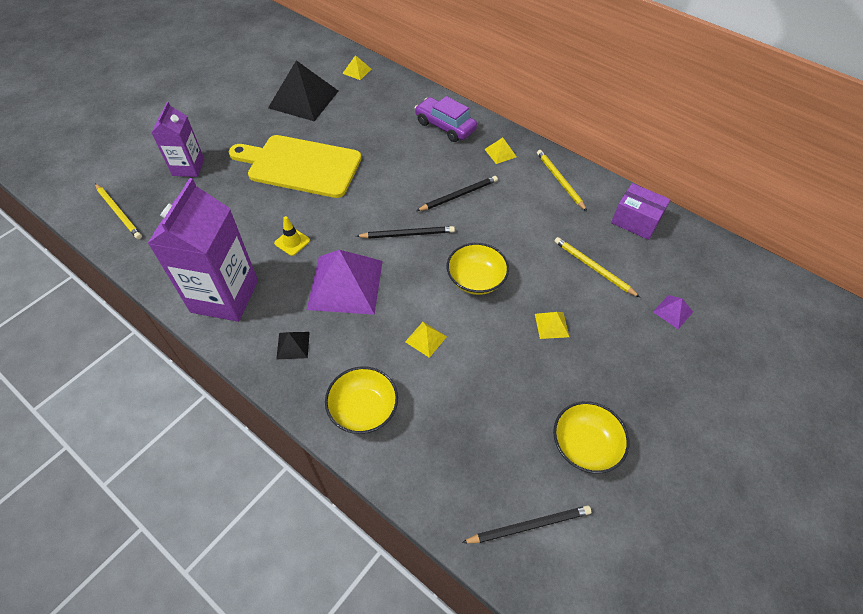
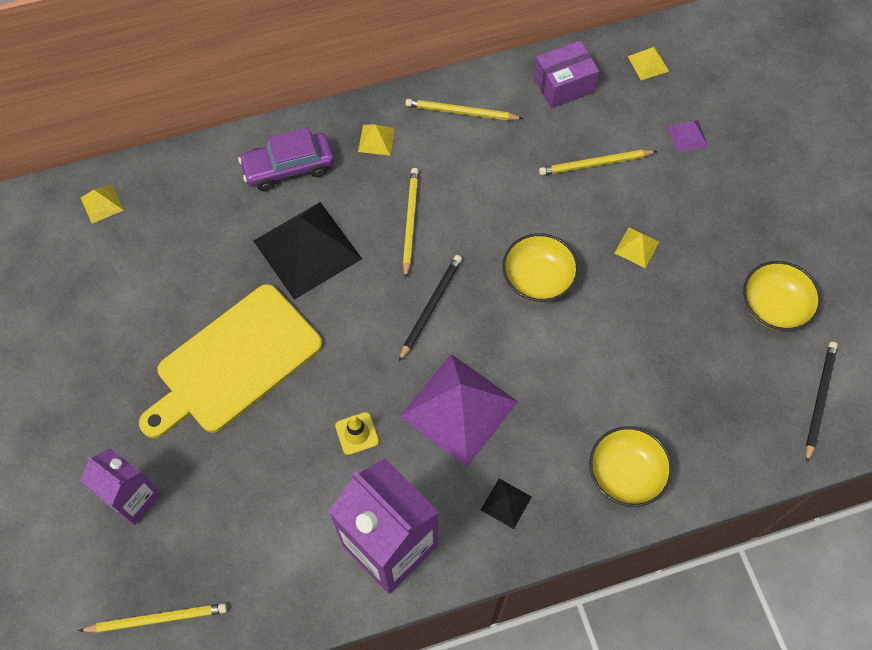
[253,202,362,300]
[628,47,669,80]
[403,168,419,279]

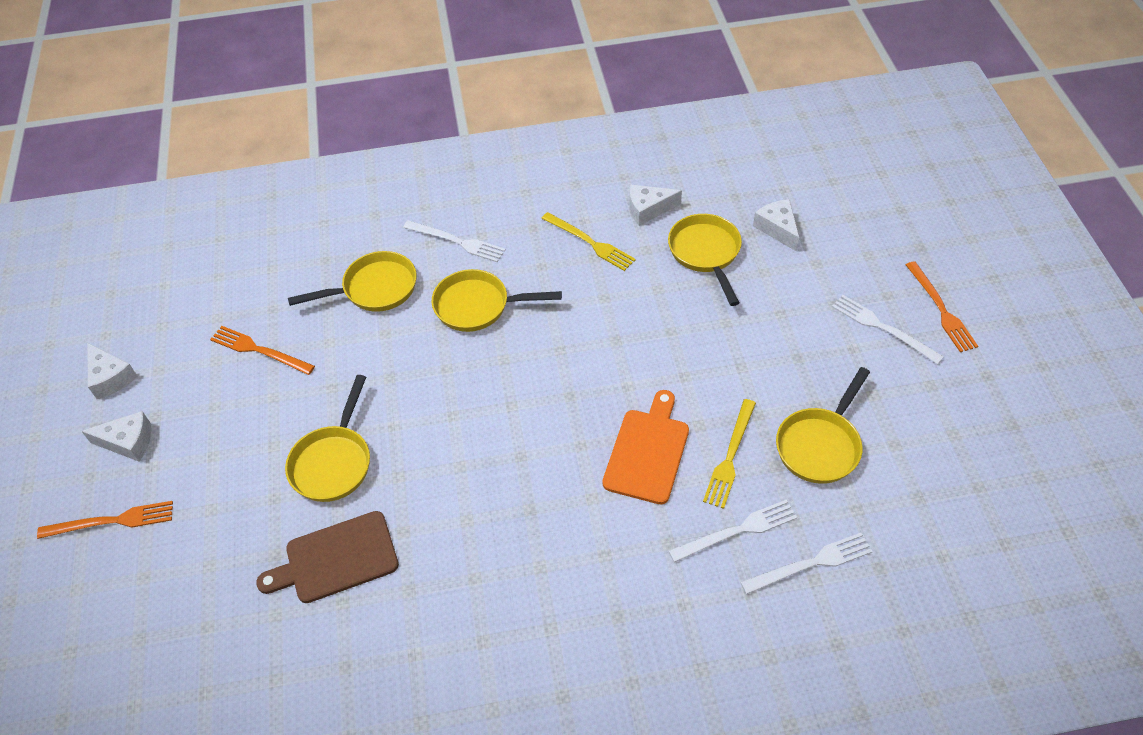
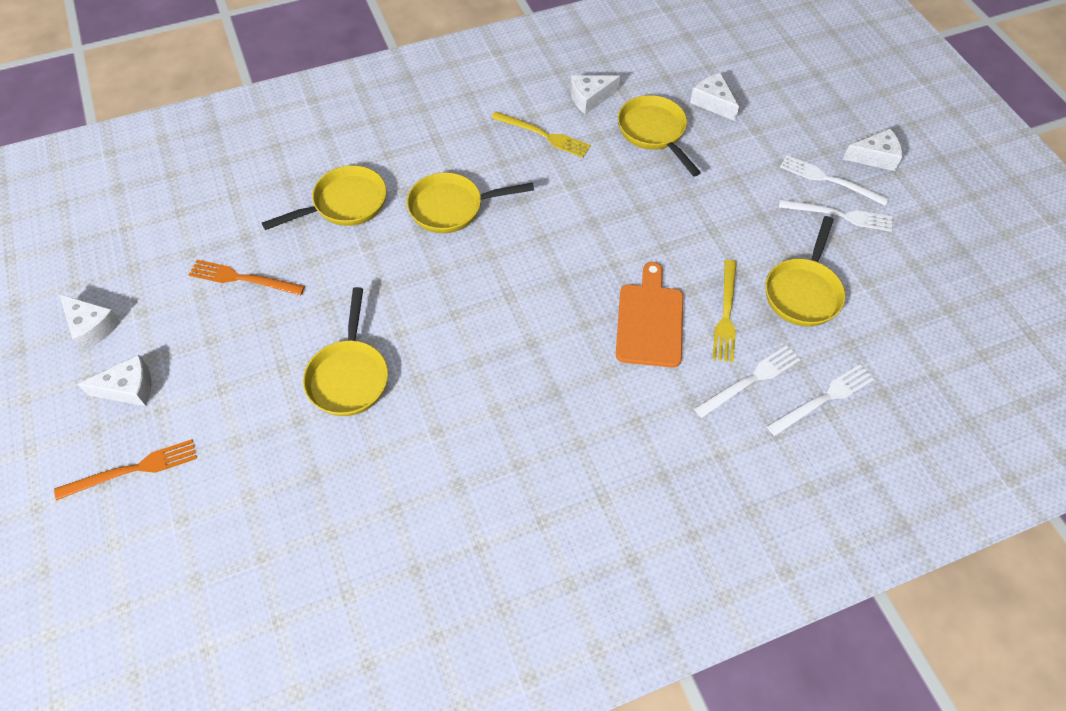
[256,511,399,603] (first image)
[779,199,892,232]
[843,129,902,171]

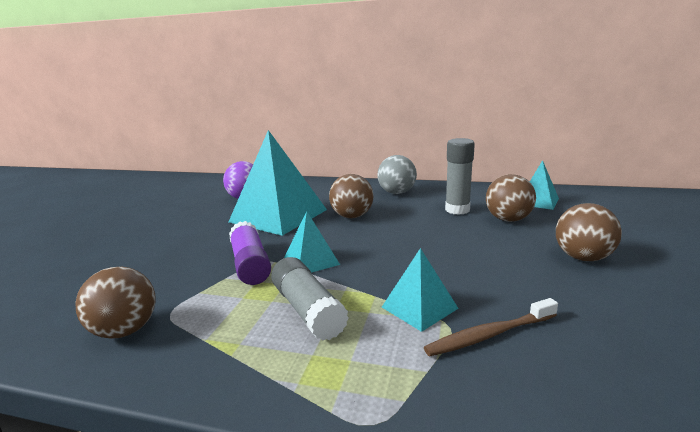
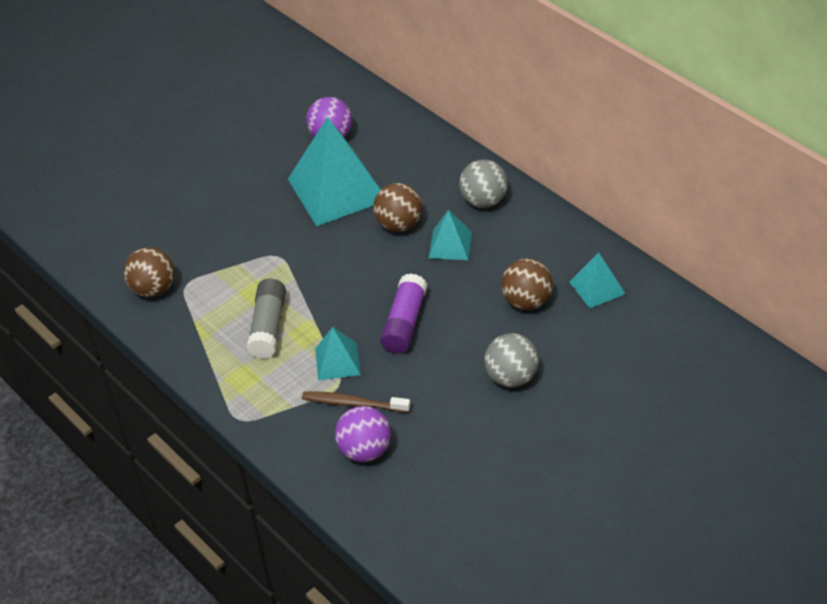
[380,273,427,353]
[429,210,472,260]
[445,138,475,215] (first image)
[484,333,539,387]
[335,406,391,462]

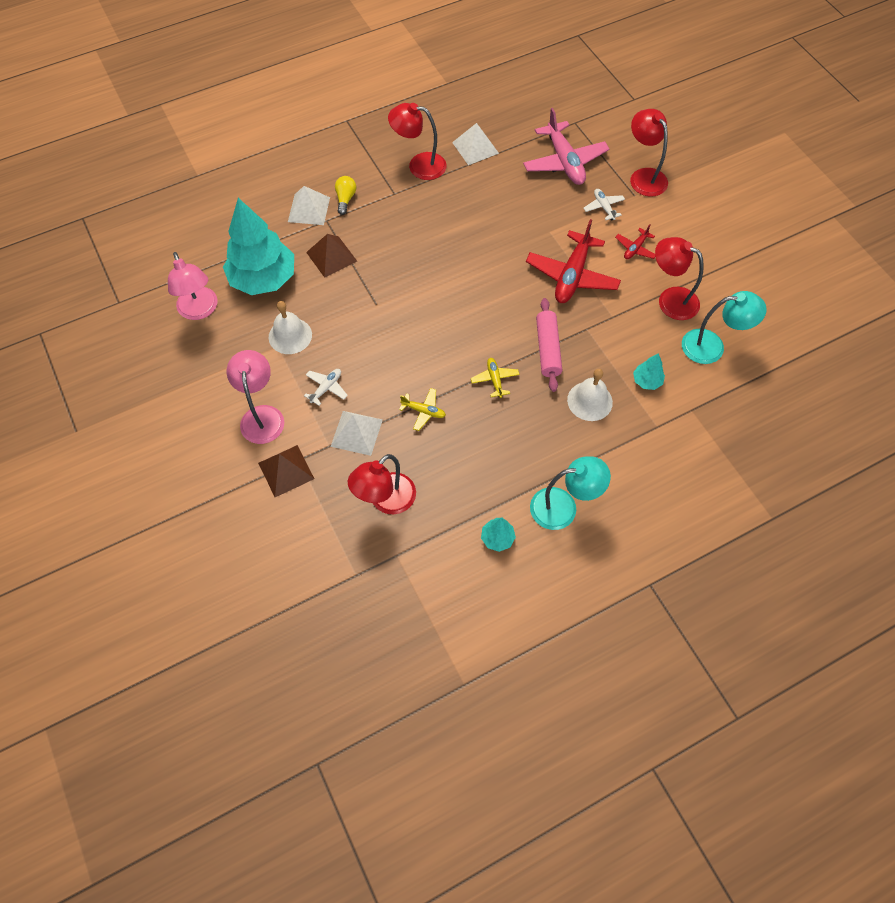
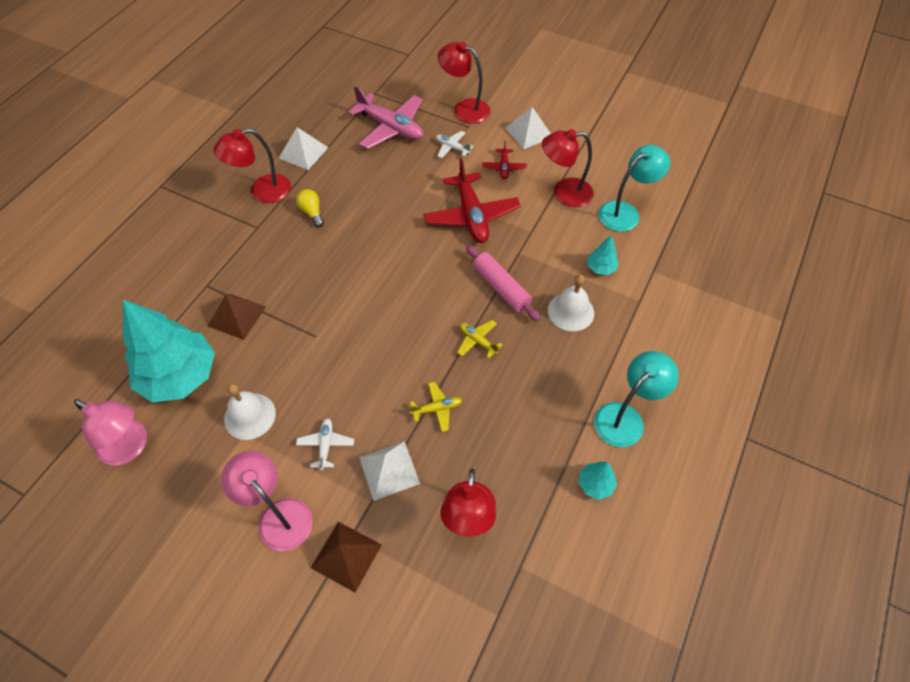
[505,107,551,149]
[296,189,324,228]

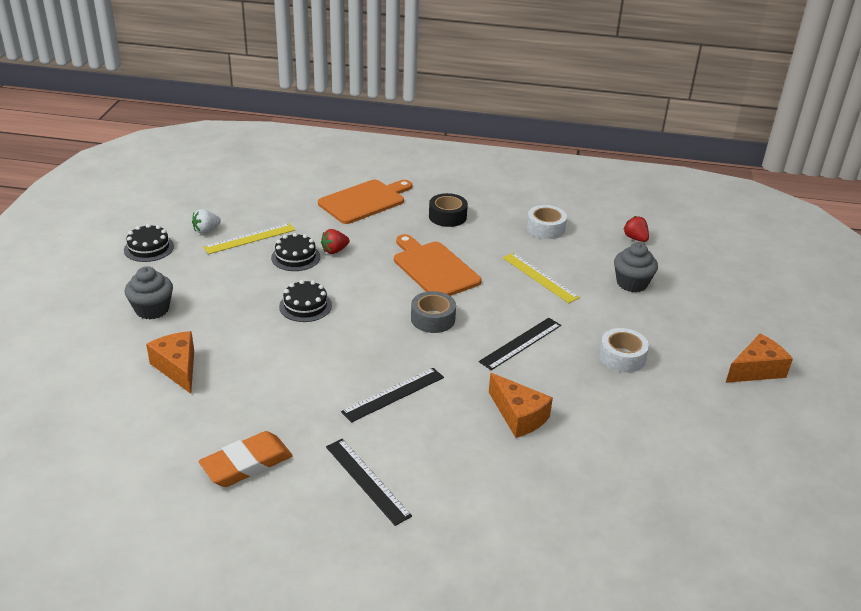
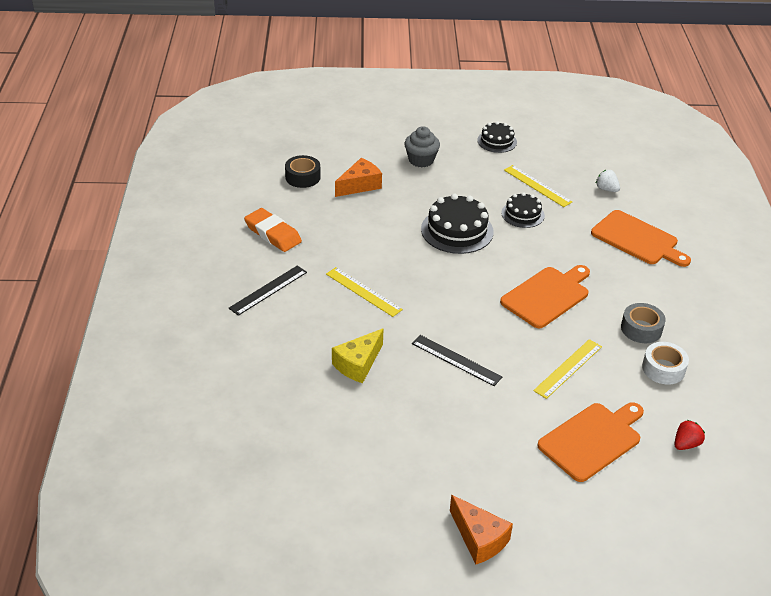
[595,170,620,192]
[421,193,494,254]
[321,229,350,254] (first image)
[326,267,403,317]
[621,303,666,343]
[285,155,321,188]
[332,328,384,383]
[599,328,649,373] (first image)
[537,402,644,482]

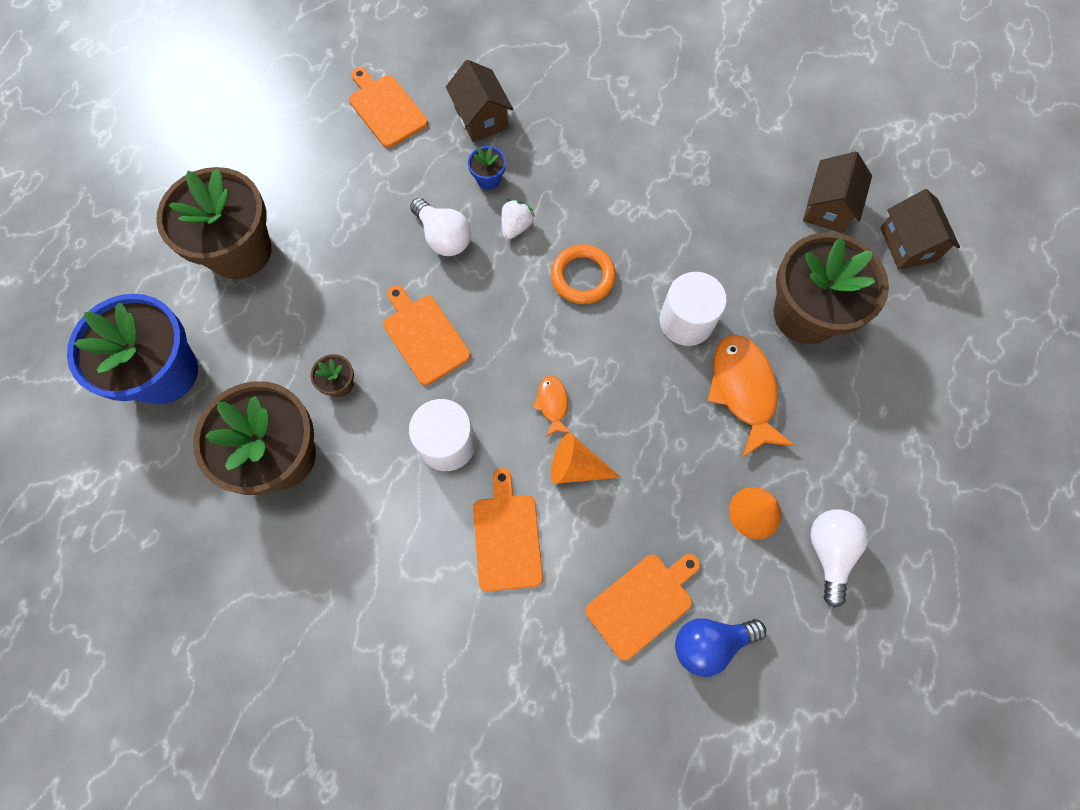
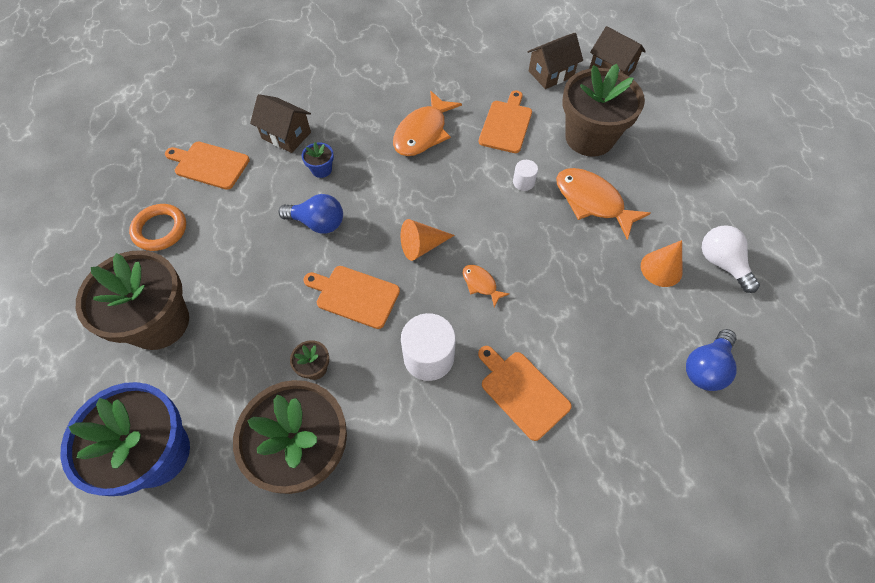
[278,194,343,234]
[501,199,535,239] (first image)
[129,204,186,251]
[401,219,455,261]
[479,90,532,153]
[513,160,538,191]
[527,33,583,89]
[393,91,462,156]

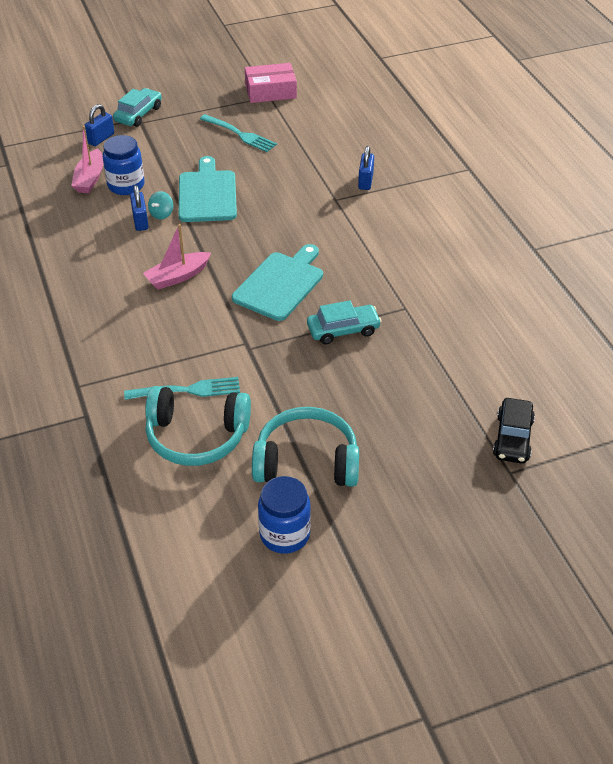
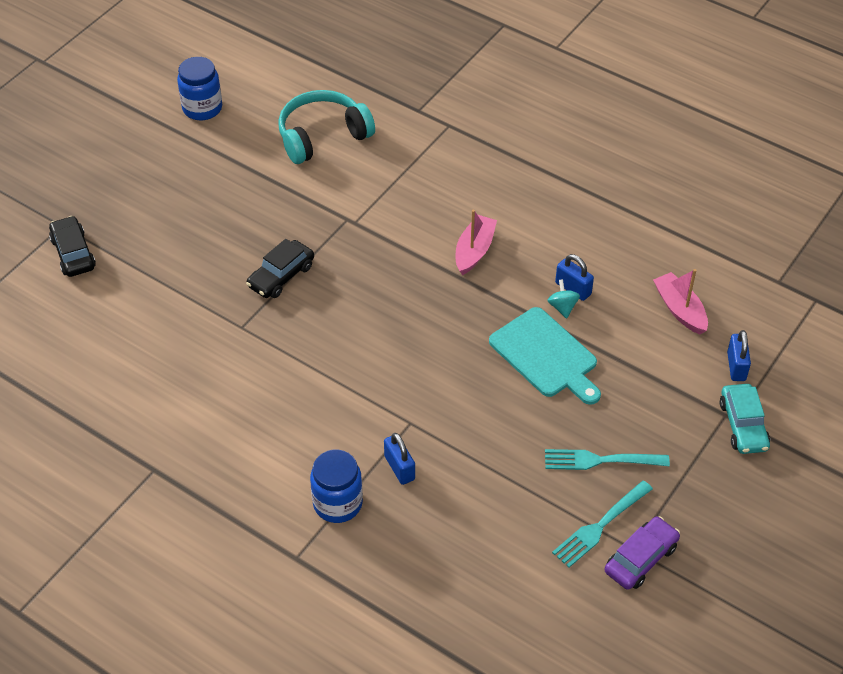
[310,449,363,523]
[552,480,653,568]
[232,244,323,321] (first image)
[605,516,680,590]
[252,407,359,487] (first image)
[246,239,314,298]

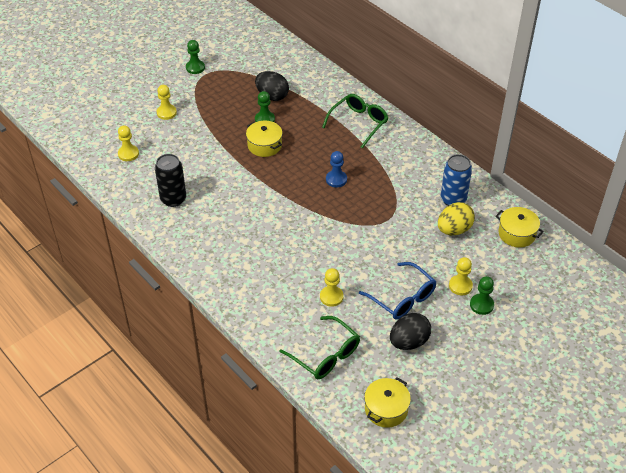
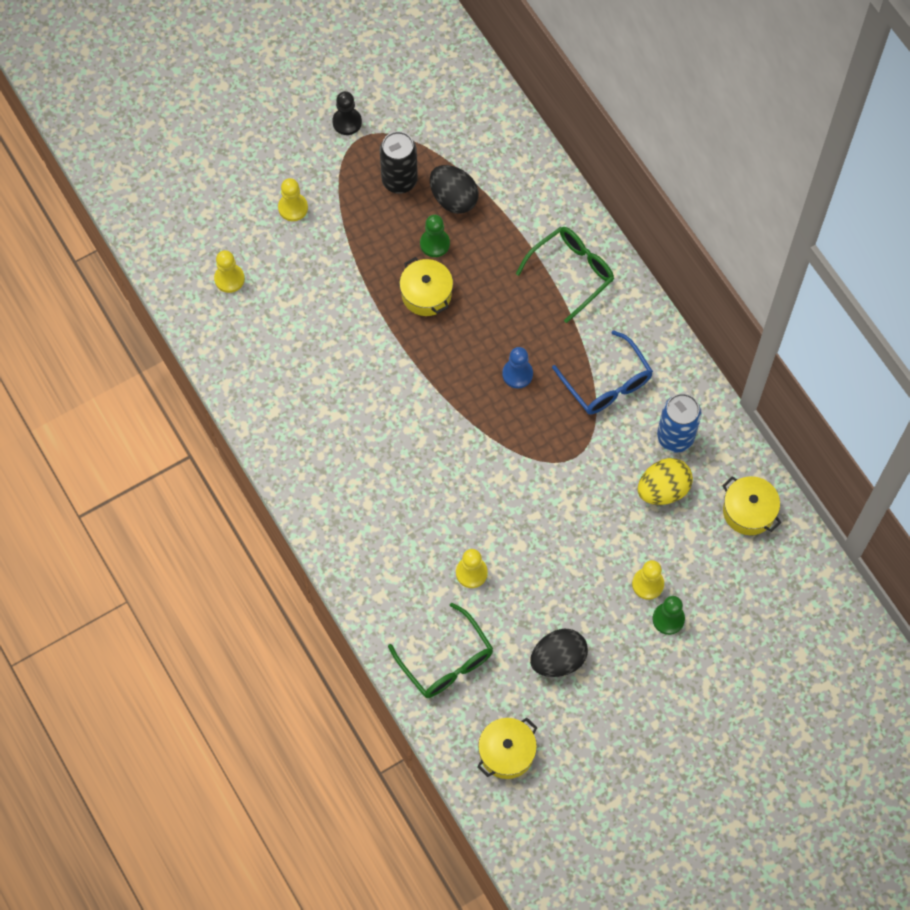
[380,131,418,194]
[332,91,362,135]
[552,330,653,415]

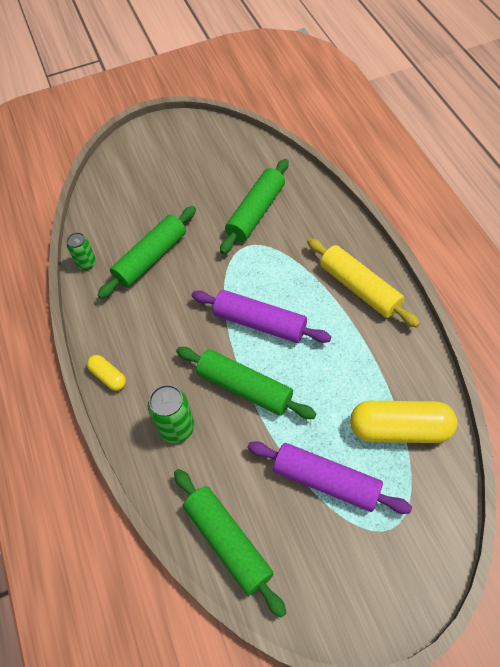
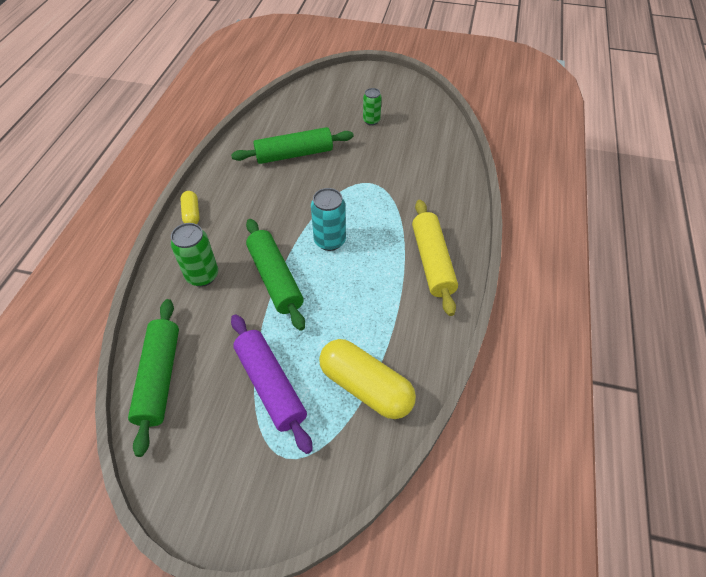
[363,88,382,125]
[311,188,346,251]
[220,159,289,254] (first image)

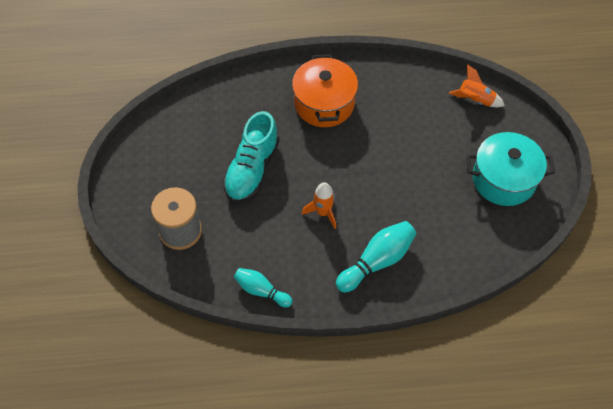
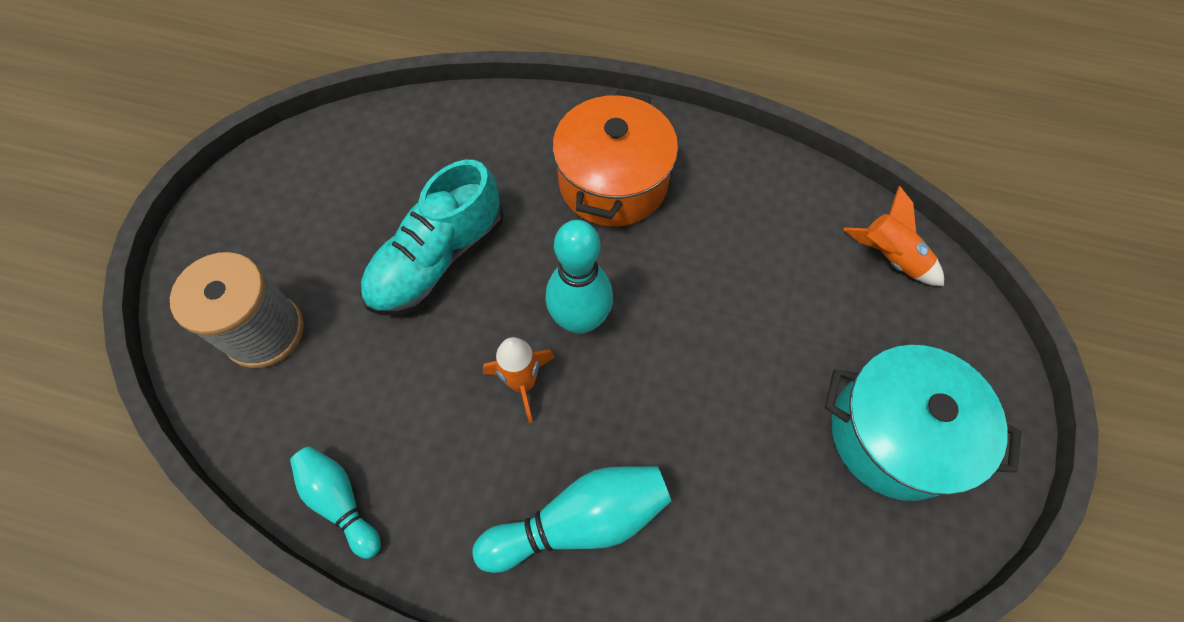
[546,220,613,334]

